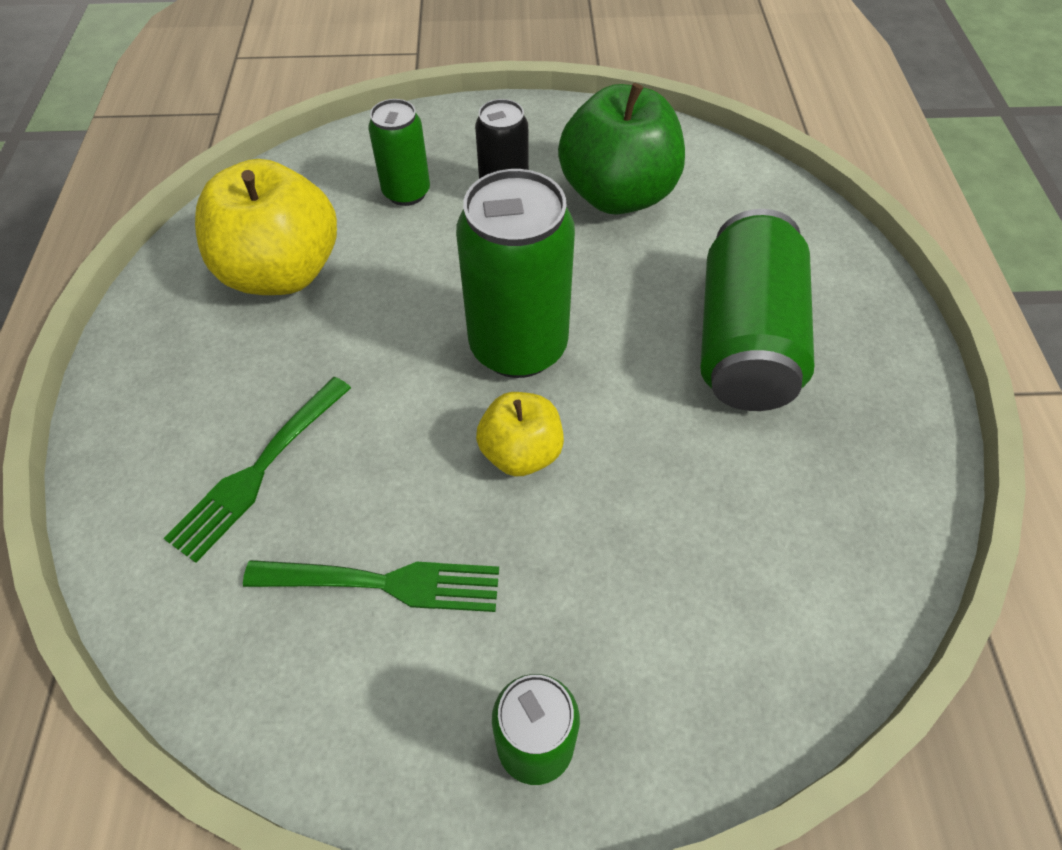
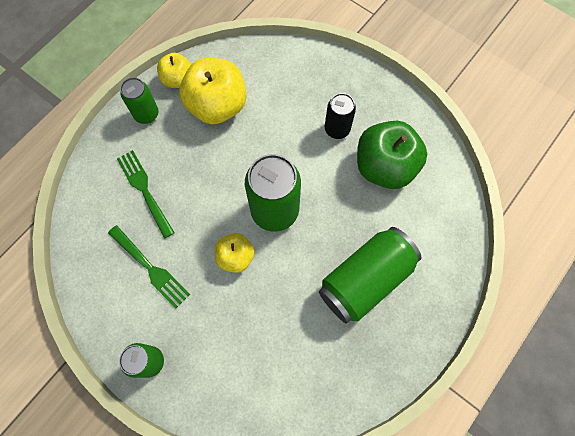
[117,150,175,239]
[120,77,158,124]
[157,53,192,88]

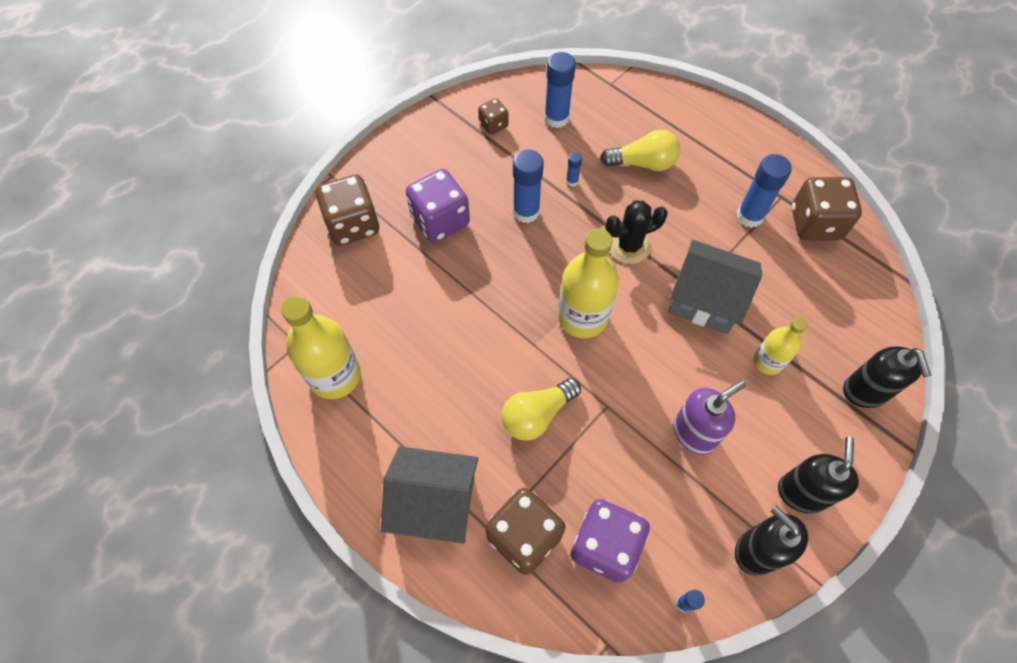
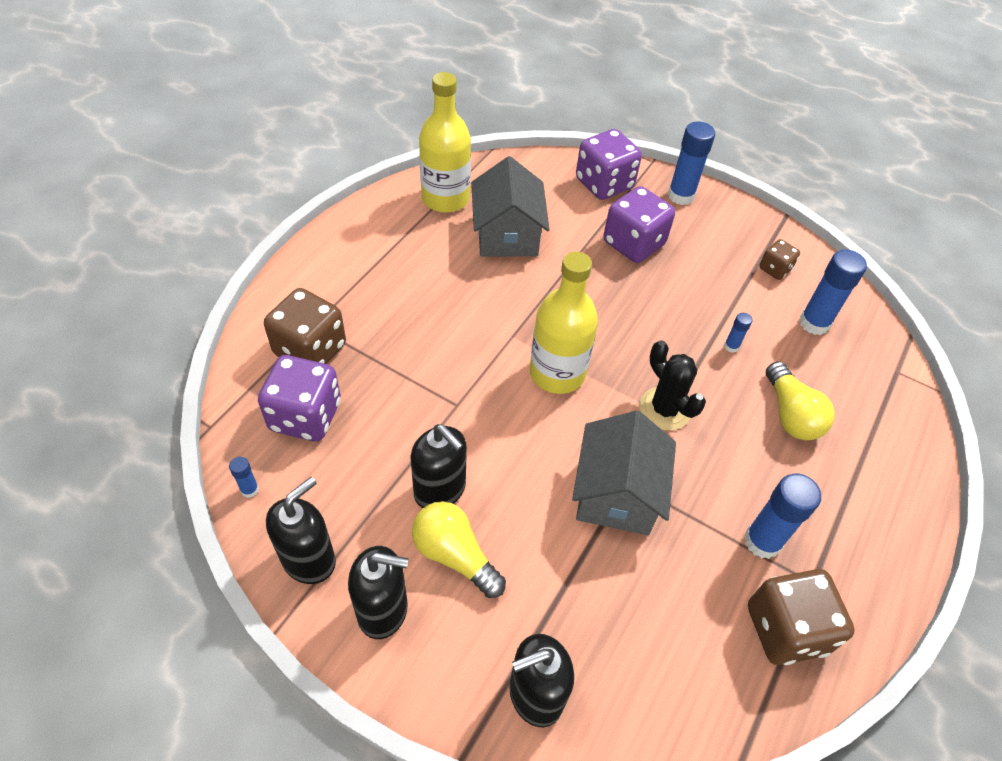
[576,129,642,200]
[471,156,550,257]
[412,501,506,598]
[668,122,715,205]
[410,424,467,508]
[754,317,807,375] (first image)

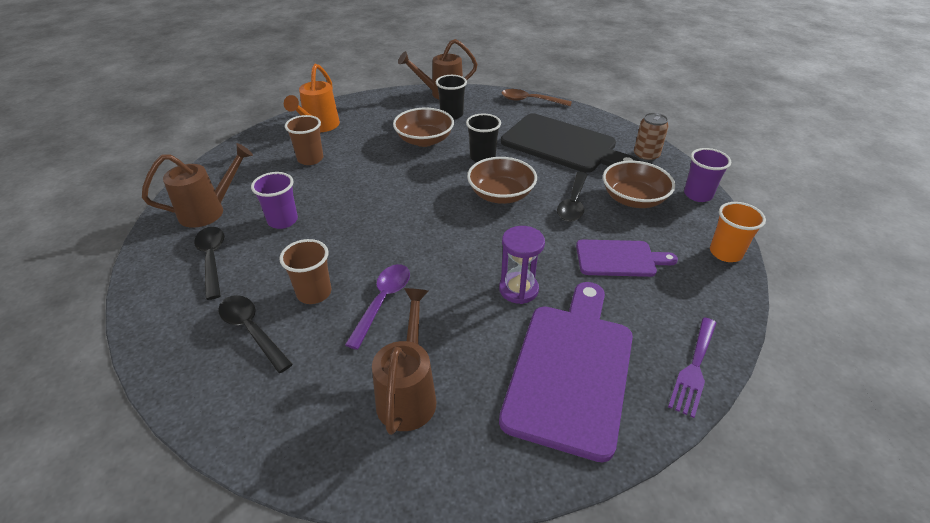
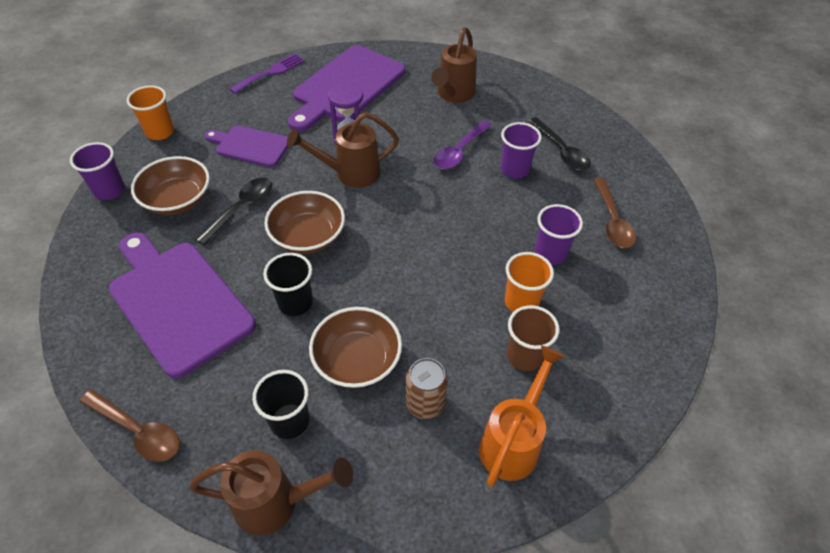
[287,112,399,188]
[594,178,636,249]
[501,122,541,178]
[109,233,256,379]
[406,358,448,419]
[505,252,554,312]

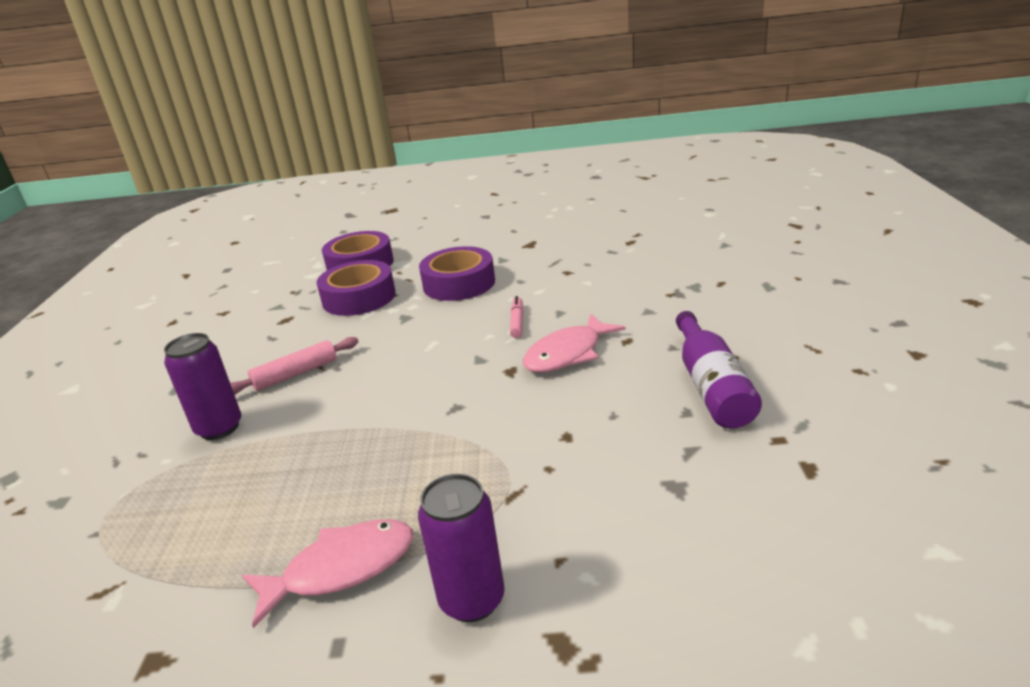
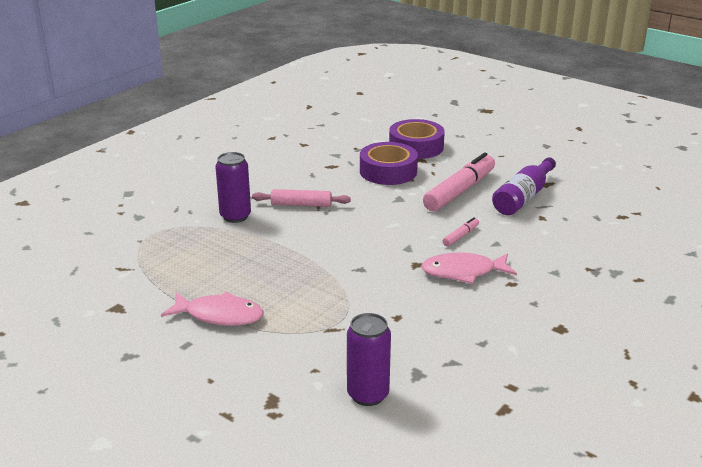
[347,313,391,406]
[423,153,495,211]
[492,157,556,215]

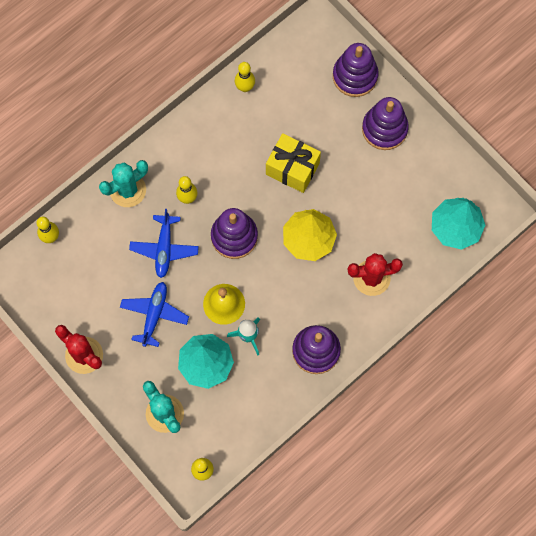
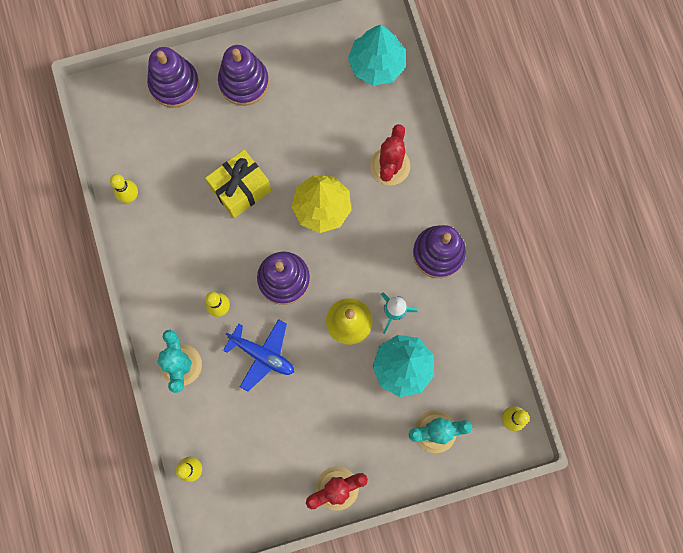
[120,282,189,347] (first image)

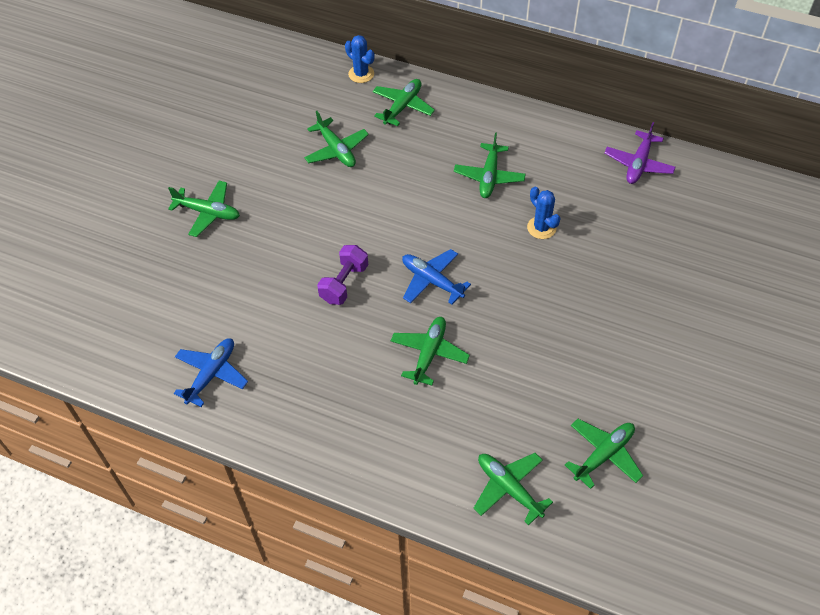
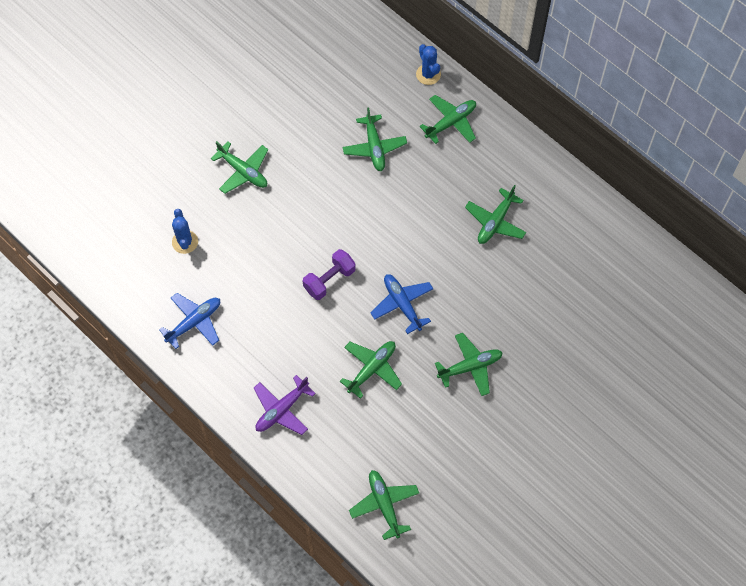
[172,209,198,254]
[435,333,503,396]
[254,375,316,435]

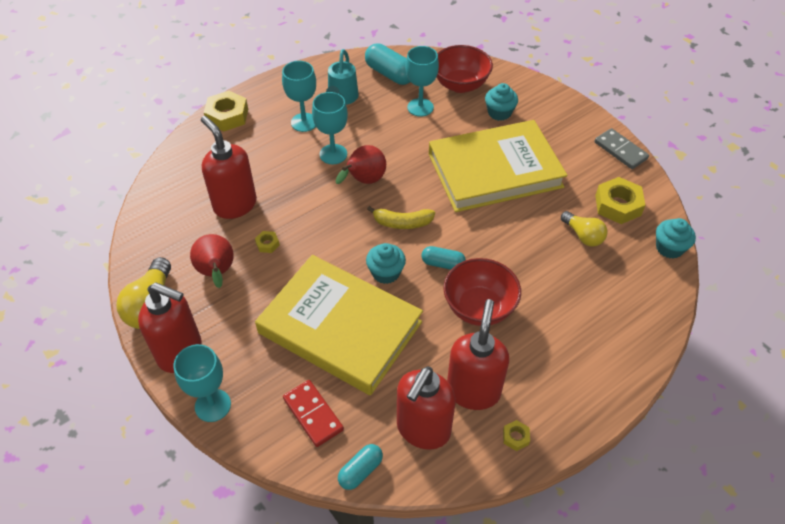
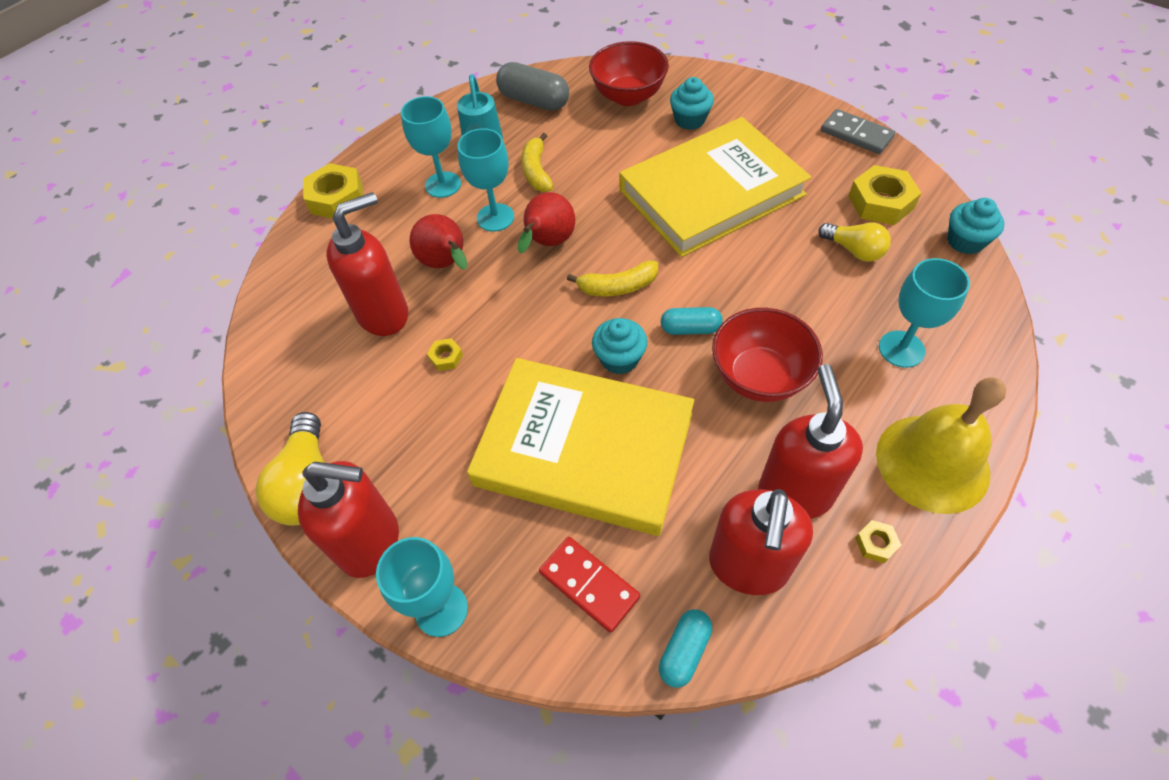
[410,214,468,270]
[326,192,408,336]
[496,62,569,111]
[879,258,970,368]
[521,133,553,192]
[876,377,1006,514]

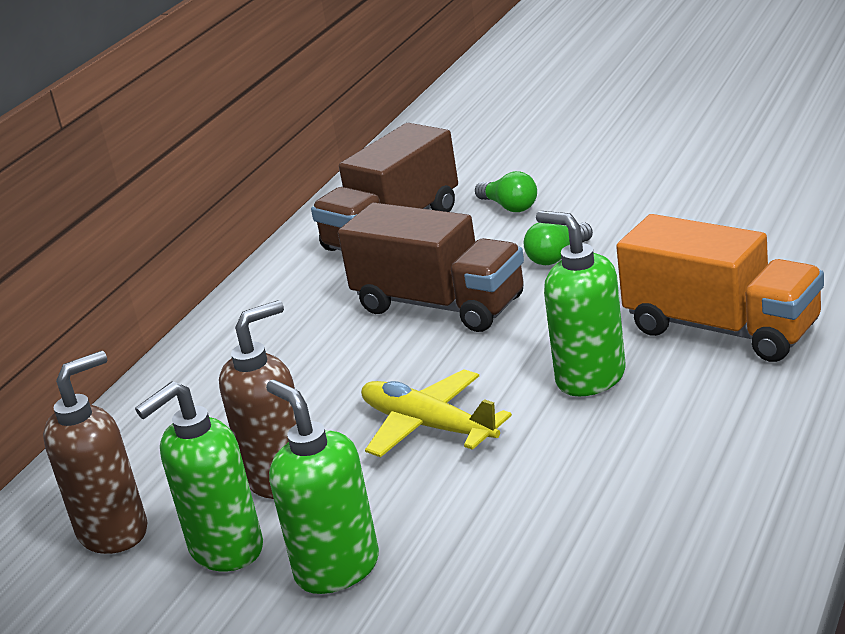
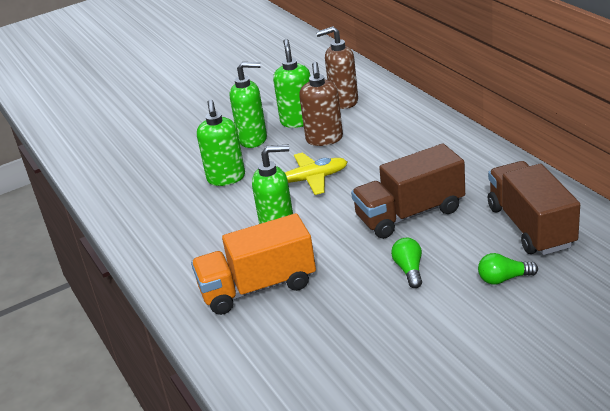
[316,26,358,109]
[197,100,245,186]

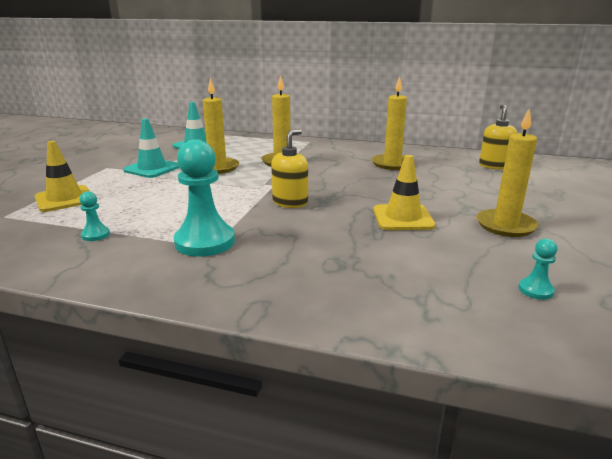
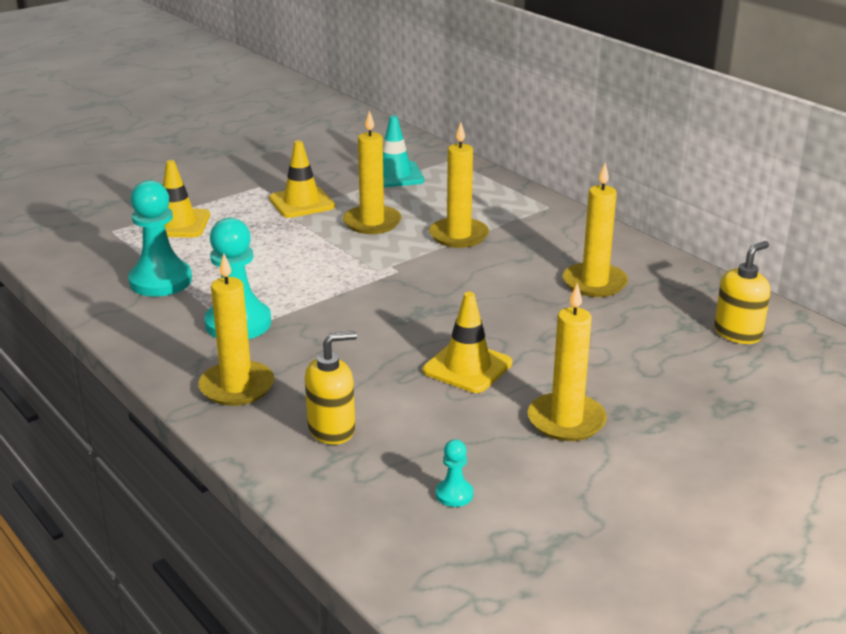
[128,180,192,297]
[269,140,335,218]
[305,331,357,445]
[198,253,274,406]

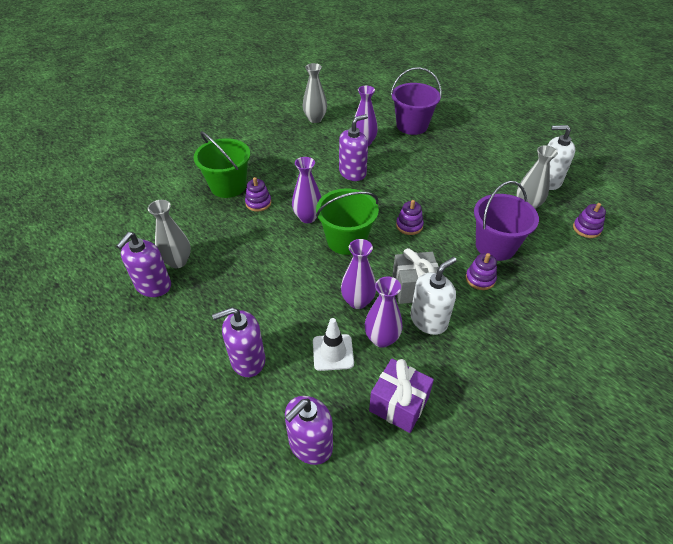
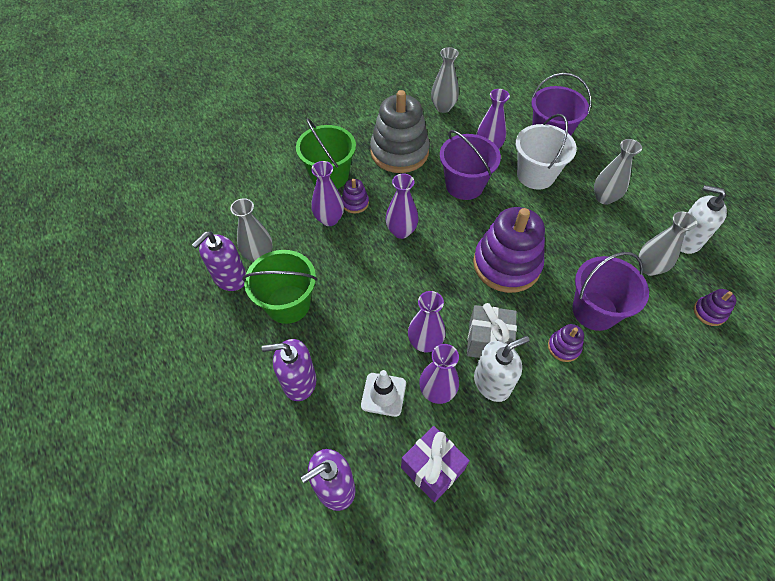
[242,250,317,324]
[440,130,501,200]
[473,207,545,293]
[311,161,344,226]
[370,90,430,173]
[516,114,577,190]
[594,139,642,205]

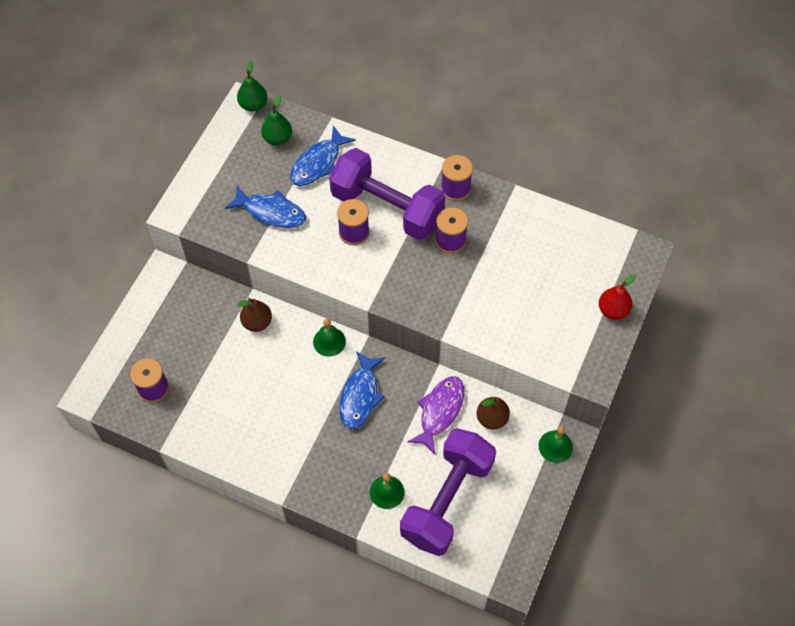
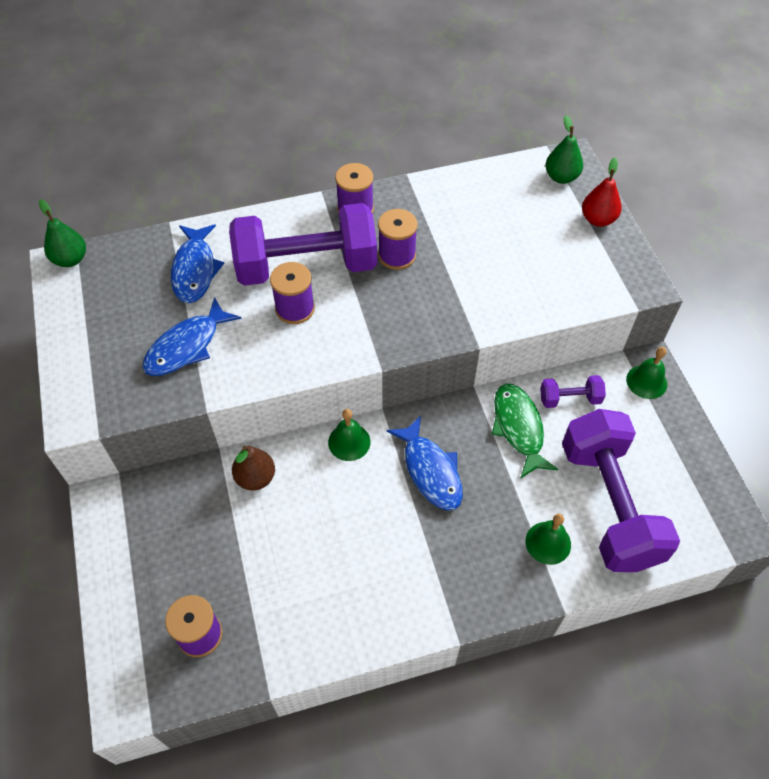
[142,297,242,376]
[546,116,583,184]
[492,384,558,479]
[540,375,606,408]

